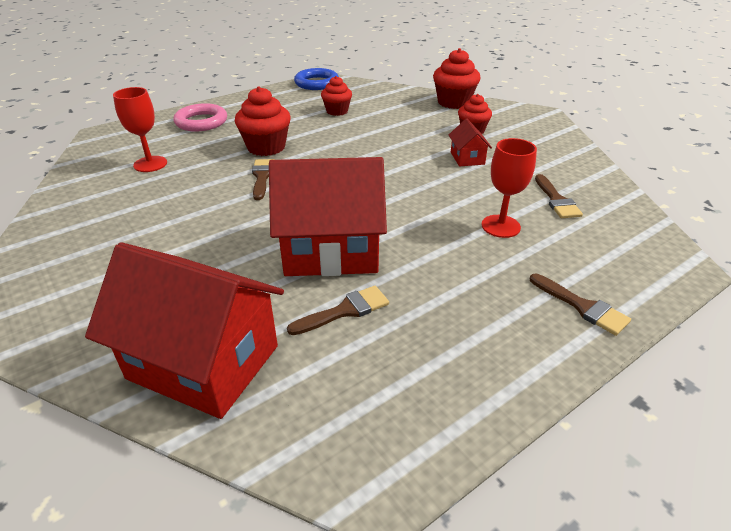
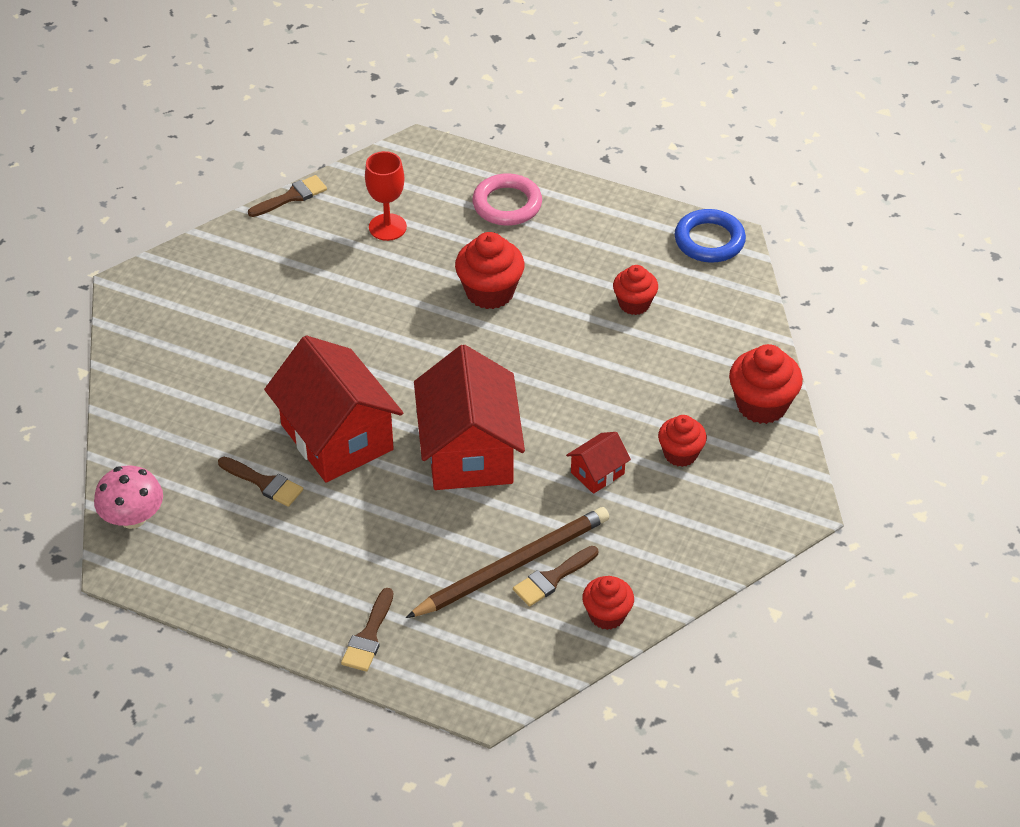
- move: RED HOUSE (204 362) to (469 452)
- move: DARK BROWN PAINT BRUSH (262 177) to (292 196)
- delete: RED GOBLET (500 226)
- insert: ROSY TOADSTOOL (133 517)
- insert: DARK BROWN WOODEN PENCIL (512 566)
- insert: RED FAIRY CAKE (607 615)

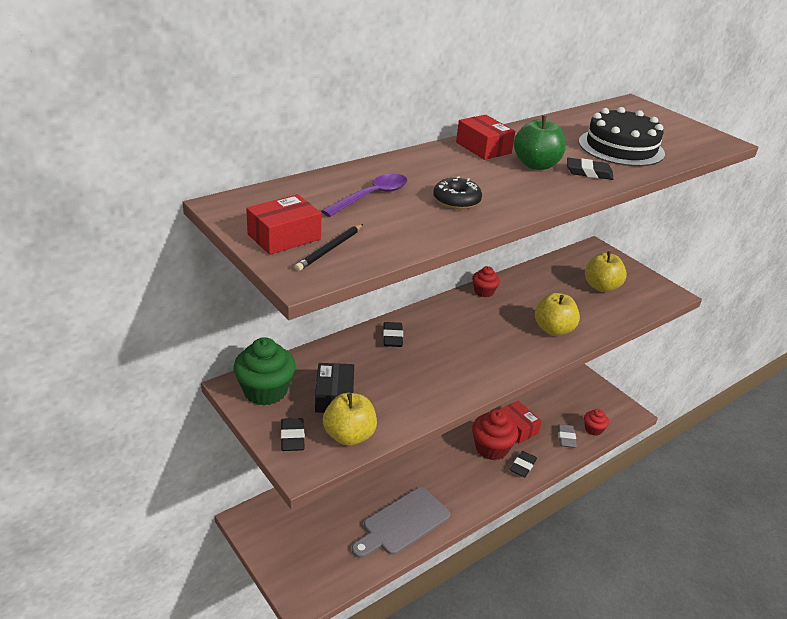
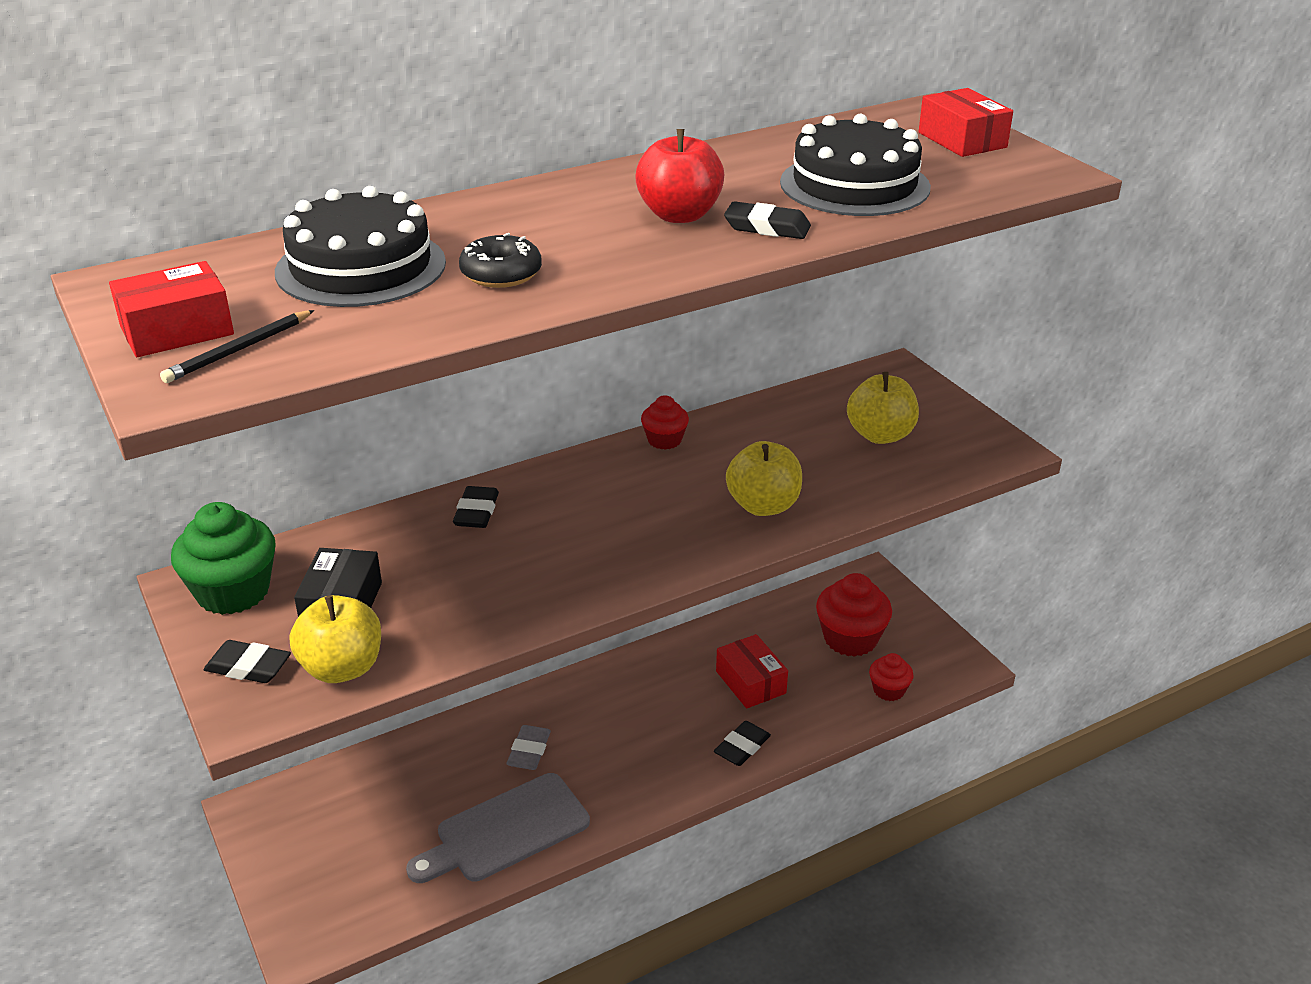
- rotate: BLACK GUM ERASER (292 437) = (248 667) 75 degrees counterclockwise
- replace: ROYAL PURPLE TABLESPOON (372 196) to BLACK GATEAU (361 267)
- move: RED BOX (483 148) to (962 140)
- move: RED FAIRY CAKE (491 448) to (850 639)
- recolor: LEAF-GREEN APPLE FRUIT (536 165) to RED APPLE FRUIT (679 215)
- move: GRAY GUM ERASER (566 438) to (529 751)

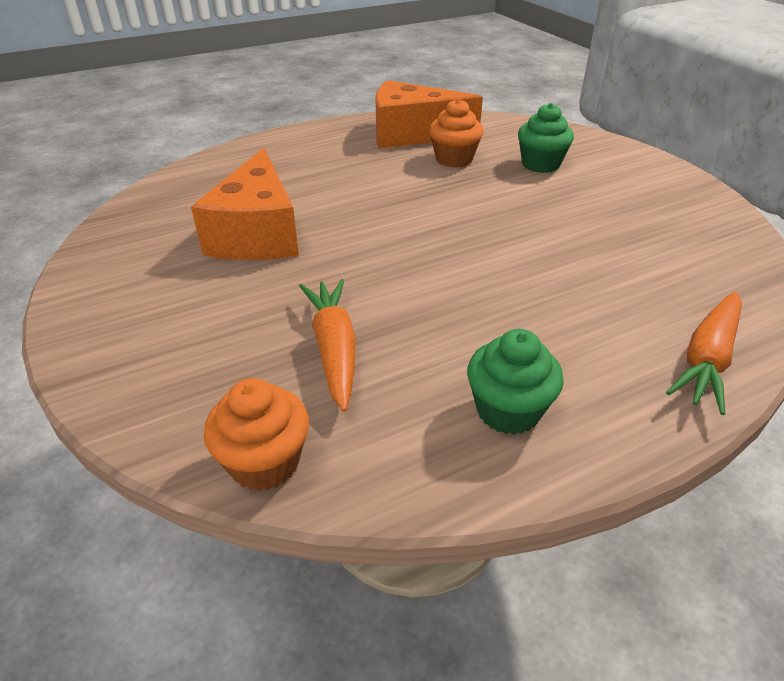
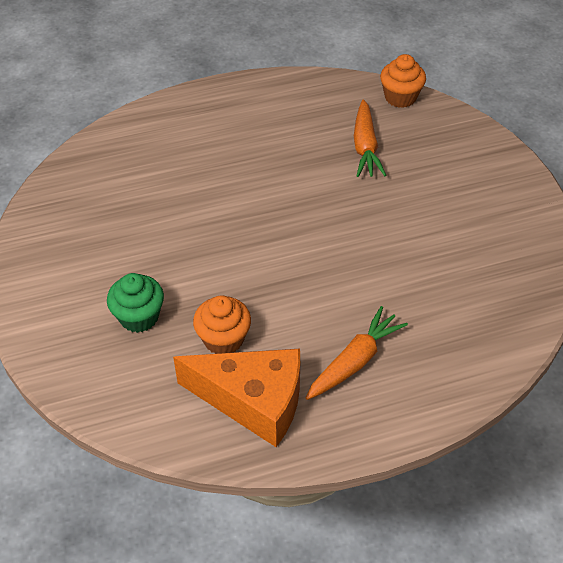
- delete: ORANGE-COLOURED CHEESE WEDGE (257 234)
- delete: LEAF-GREEN FAIRY CAKE (508 410)
- move: ORANGE-COLOURED CARROT (707 358) to (354 361)

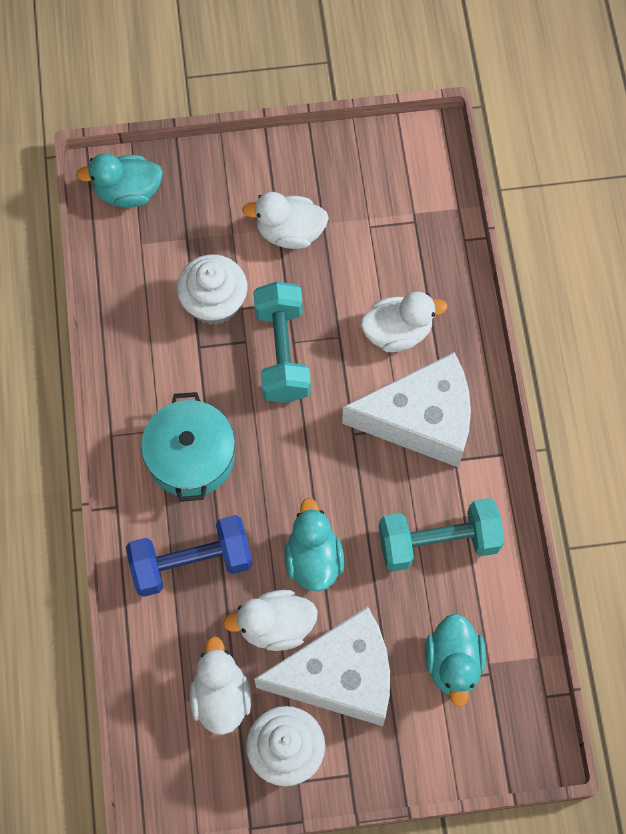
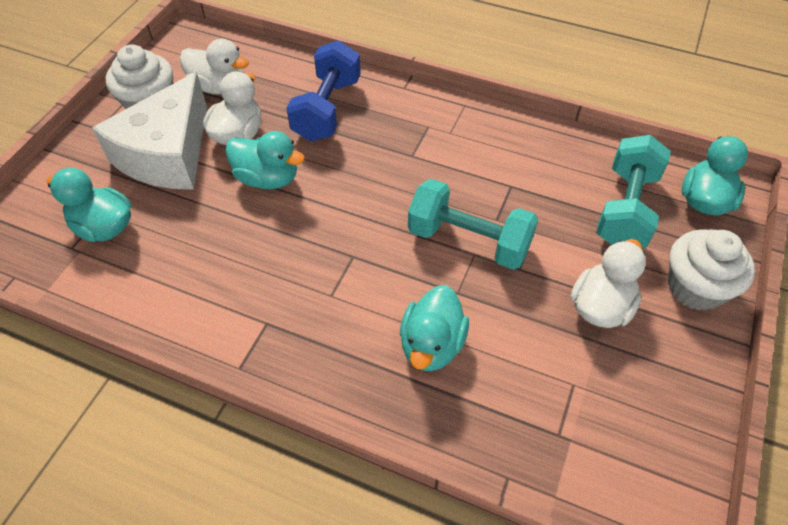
- delete: TEAL STOCKPOT (191 457)
- move: PURE WHITE FAIRY CAKE (214 303) to (695 287)
- delete: PURE WHITE CHEESE WEDGE (421 419)
- recolor: PURE WHITE RUBBER DUCK (397 332) to TEAL RUBBER DUCK (431 345)
- move: TEAL HAND WEIGHT (438 542) to (625 209)

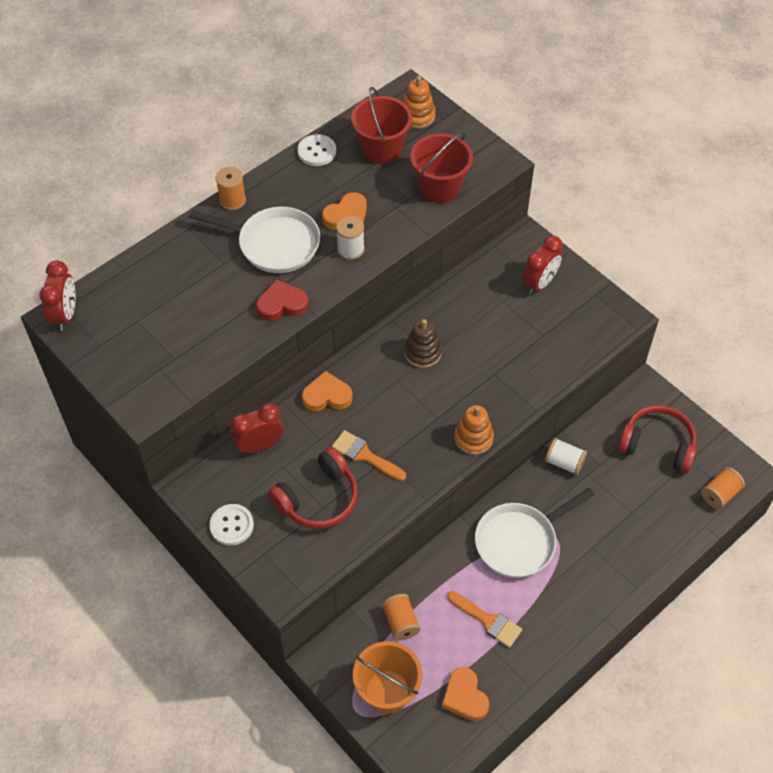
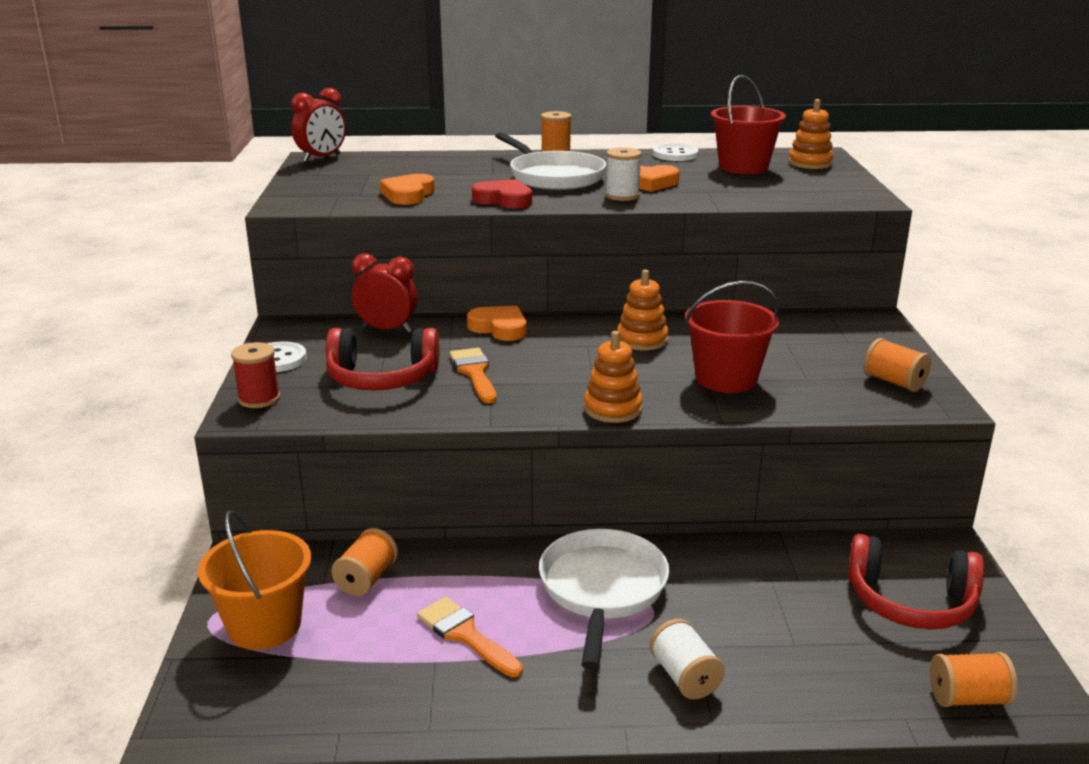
- recolor: DARK BROWN STACKING TOY (422 353) to ORANGE-COLOURED STACKING TOY (642 340)
- move: RED BUCKET (440 187) to (726 378)
- move: ORANGE-COLOURED LOVE HEART (465 697) to (408 195)
- rotate: ORANGE-COLOURED PAINT BRUSH (488 620) = (465 635) 150 degrees clockwise
- rotate: PURE WHITE PAN (520 541) = (602 590) 90 degrees clockwise
- delete: RED ALARM CLOCK (539 283)
- move: PURE WHITE SPOOL (564 462) to (685 677)
- rotate: RED HEADPHONES (657 445) = (910 602) 135 degrees clockwise
- insert: RED SPOOL (259 399)
- insert: ORANGE-COLOURED SPOOL (894 382)

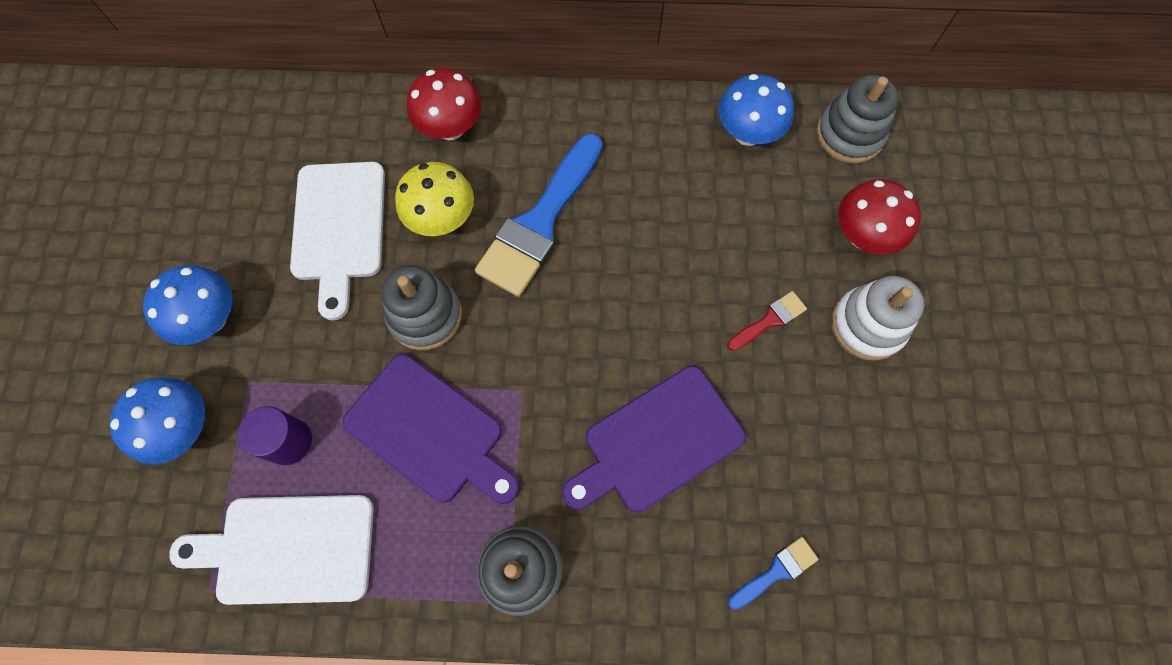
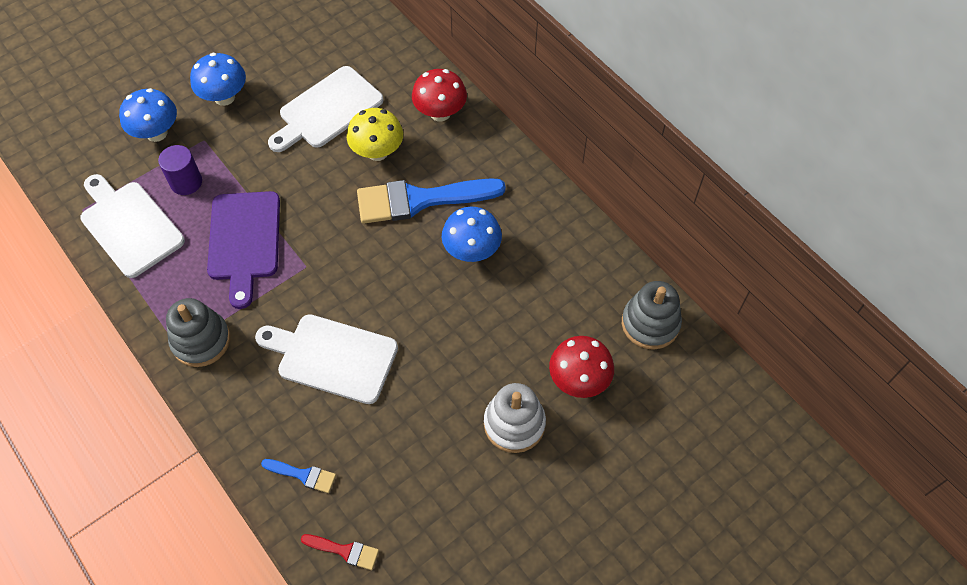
- delete: GRAY STACKING TOY (425 315)
- recolor: ROYAL PURPLE CUTTING BOARD (658 442) to PURE WHITE CUTTING BOARD (332 357)
- move: ROYAL BLUE TOADSTOOL (747 133) to (472 251)
- move: RED PAINT BRUSH (769 320) to (344 551)

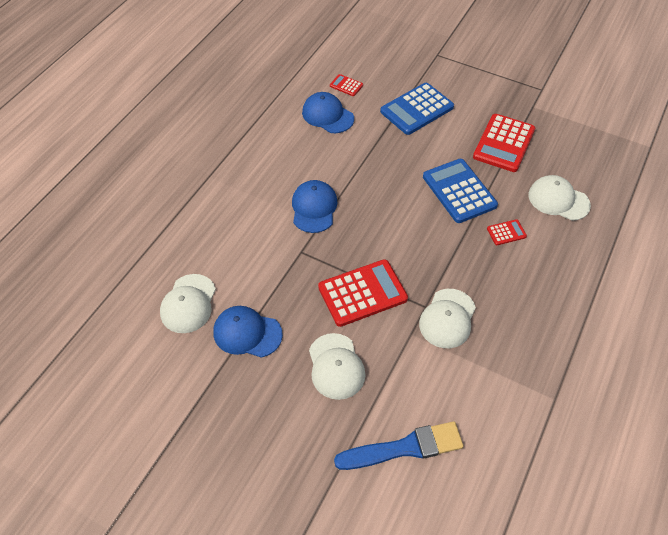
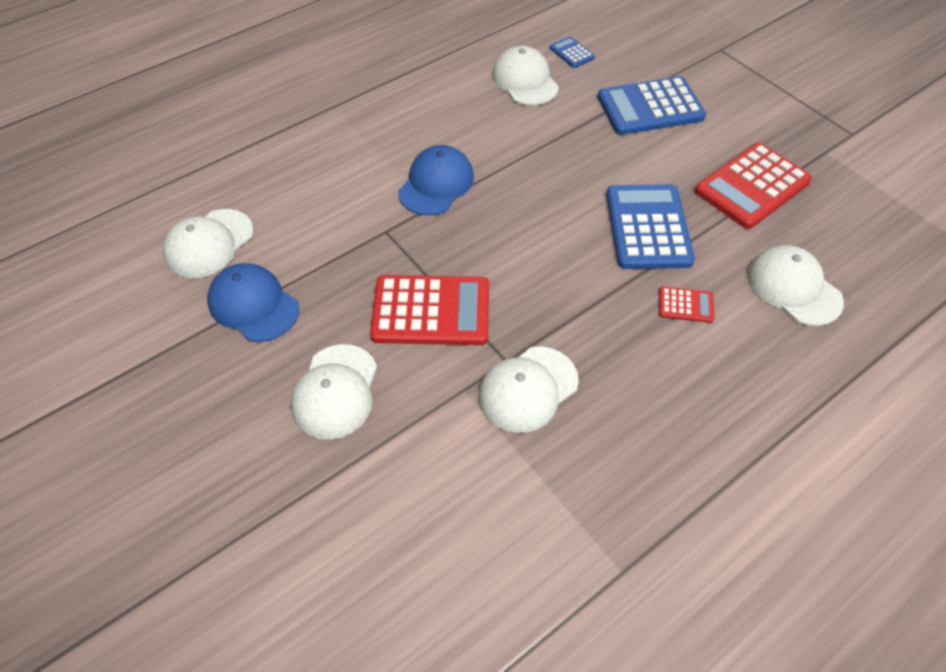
- recolor: ROYAL BLUE PEAKED CAP (327 115) to PURE WHITE PEAKED CAP (525 80)
- recolor: RED CALCULATOR (346 85) to ROYAL BLUE CALCULATOR (571 53)
- delete: ROYAL BLUE PAINT BRUSH (404 448)

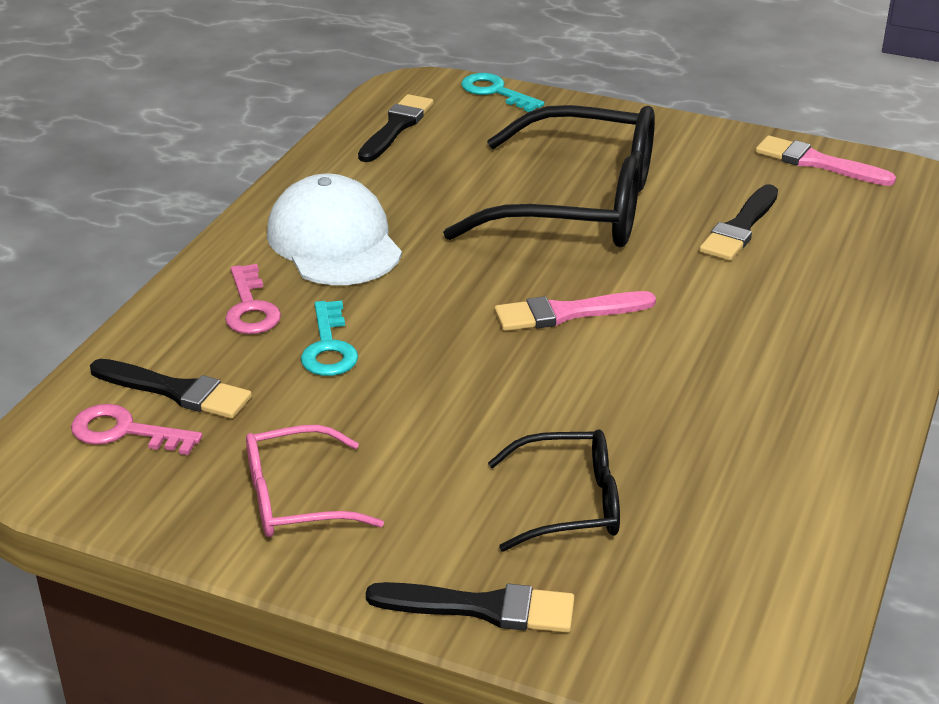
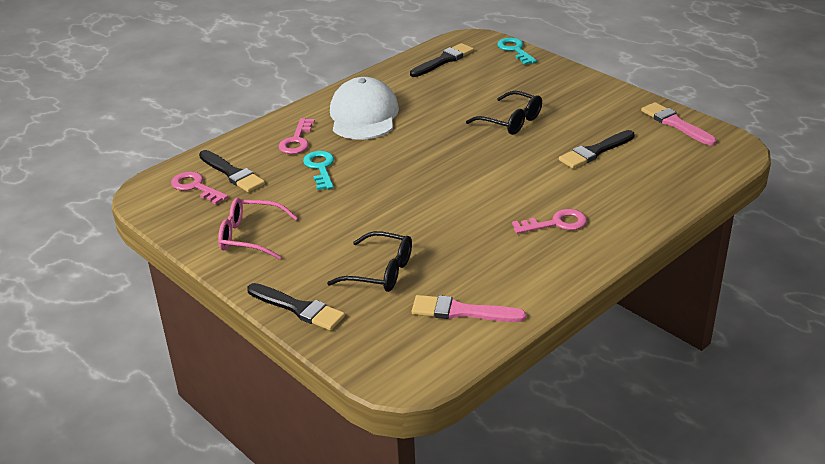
- rotate: TEAL KEY (329 347) = (320 168) 150 degrees clockwise
- resize: BLACK EYEGLASSES (577 205) = (510 121) x0.50
- move: ROSY PAINT BRUSH (567 313) to (462 311)
- insert: ROSY KEY (556 223)

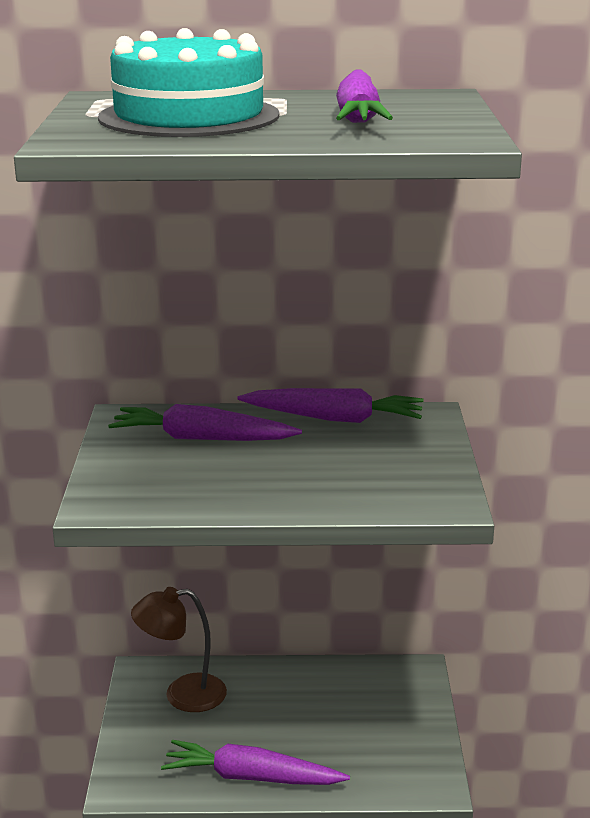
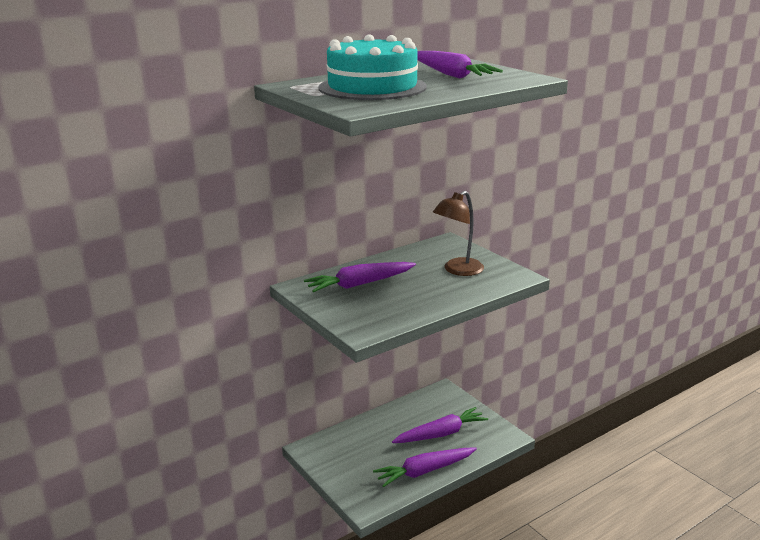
- move: DARK BROWN READING LAMP (182 694) to (458 270)
- move: ROYAL PURPLE CARROT (334 418) to (441 434)

